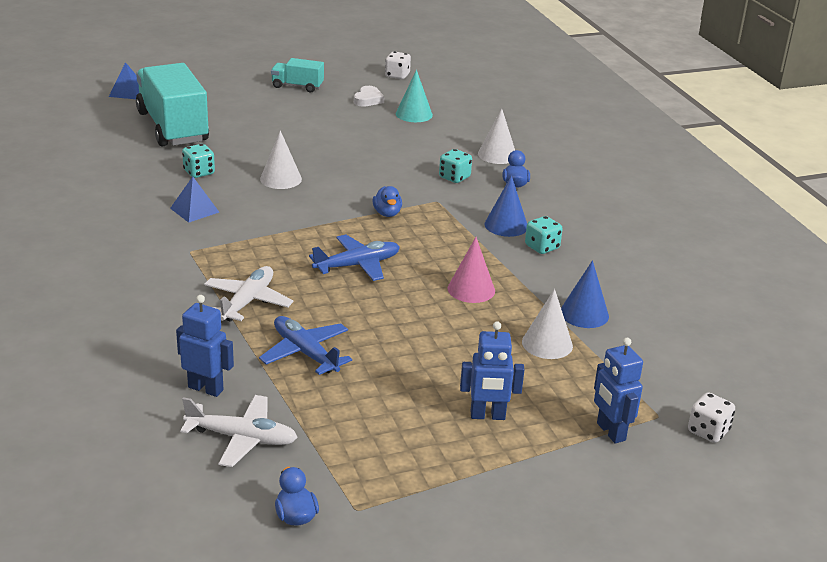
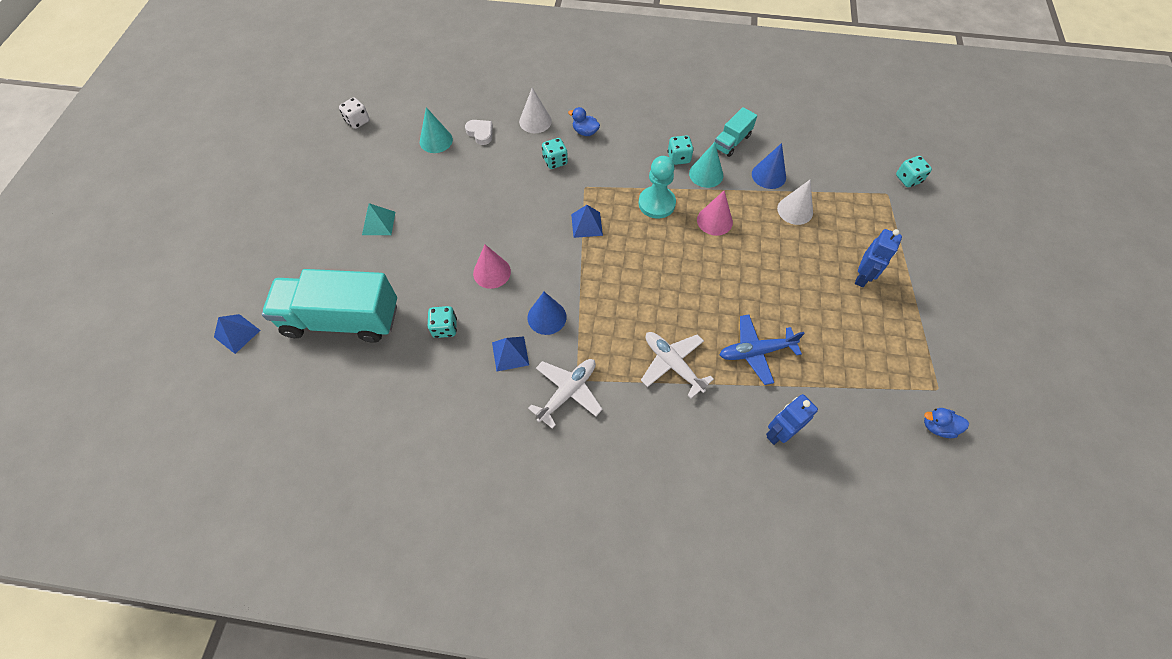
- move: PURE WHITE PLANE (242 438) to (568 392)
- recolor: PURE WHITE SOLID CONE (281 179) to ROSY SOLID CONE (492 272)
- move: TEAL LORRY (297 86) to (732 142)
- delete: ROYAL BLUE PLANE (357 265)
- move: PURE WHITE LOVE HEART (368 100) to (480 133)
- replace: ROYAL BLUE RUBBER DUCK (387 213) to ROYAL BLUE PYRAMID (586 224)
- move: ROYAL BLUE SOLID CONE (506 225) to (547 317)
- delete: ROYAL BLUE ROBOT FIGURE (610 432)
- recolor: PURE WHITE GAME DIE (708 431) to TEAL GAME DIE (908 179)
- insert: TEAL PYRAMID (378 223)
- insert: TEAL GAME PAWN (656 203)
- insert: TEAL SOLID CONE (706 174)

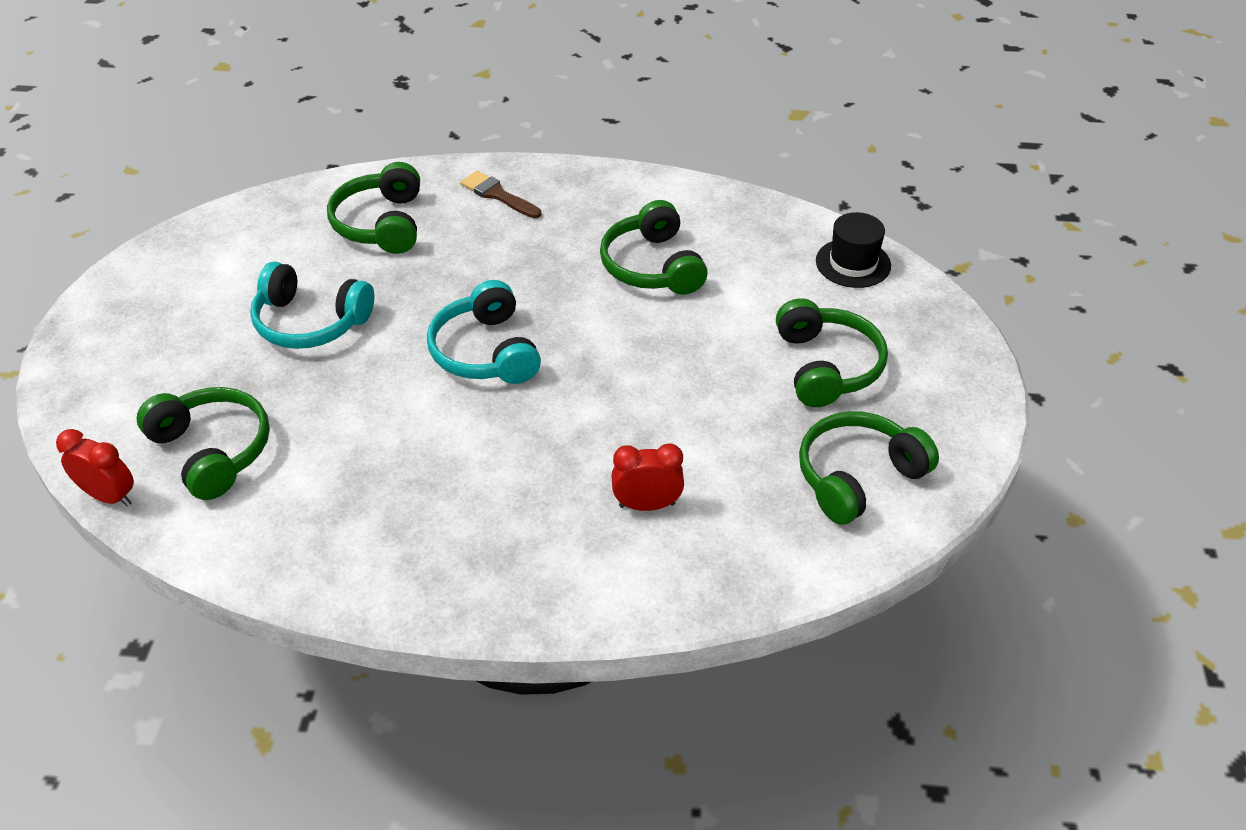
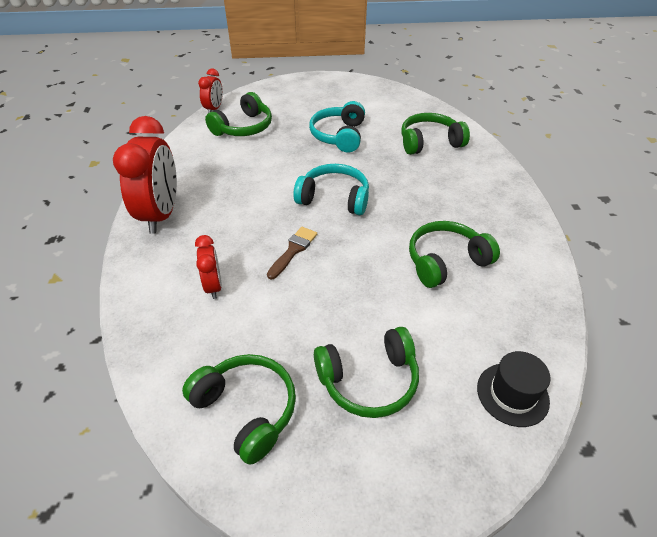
- rotate: TEAL HEADPHONES (486 351) = (334 198) 45 degrees clockwise
- move: DARK BROWN PAINT BRUSH (498 195) to (293 250)
- insert: RED ALARM CLOCK (161 214)

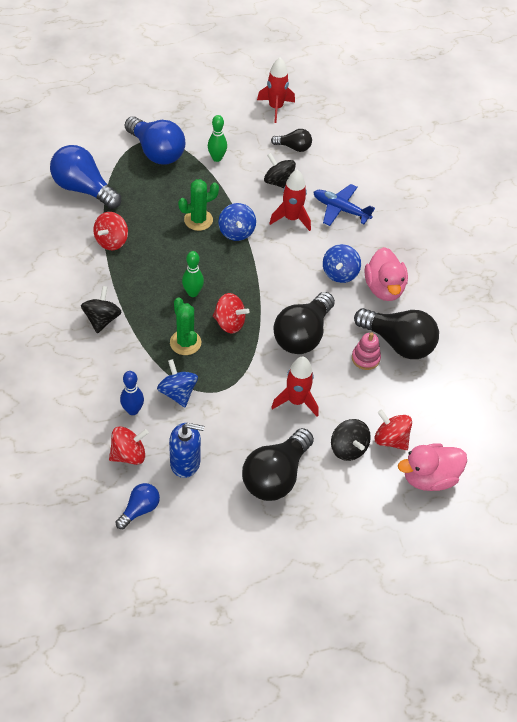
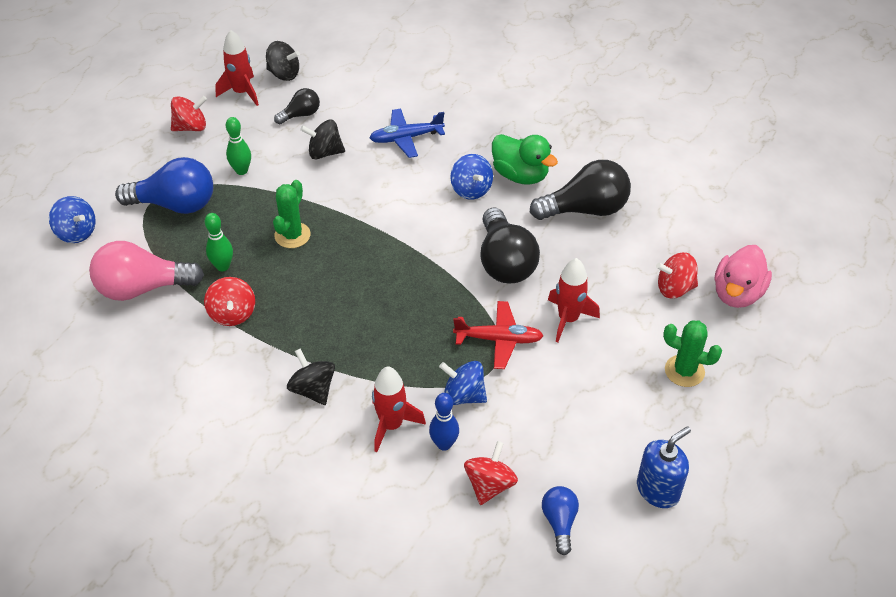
- recolor: ROYAL BLUE LIGHT BULB (83 189) to ROSY LIGHT BULB (143 288)
- move: ROYAL BLUE SOAP PUMP (185 462) to (658 490)
- move: LEAF-GREEN SAGUARO CACTUS (185 342) to (684 371)
- move: LEAF-GREEN TENPIN (192 293) to (223 266)
- move: RED SPINNING TOP (229 323) to (191 127)
- move: ROYAL BLUE SPINNING TOP (236 232) to (76 232)
- delete: BLACK LIGHT BULB (276 476)
- move: RED SPACESHIP (291 218) to (391 425)
- move: BLACK SPINNING TOP (348 448) to (284 74)
- delete: ROSY STACKING TOY (365 358)
- recolor: ROSY RUBBER DUCK (384 288) to LEAF-GREEN RUBBER DUCK (520 175)
- insert: RED PLANE (499 339)

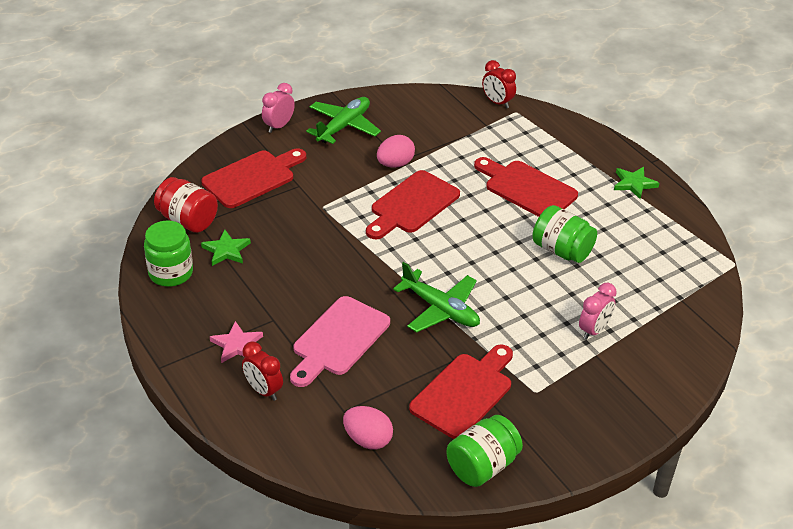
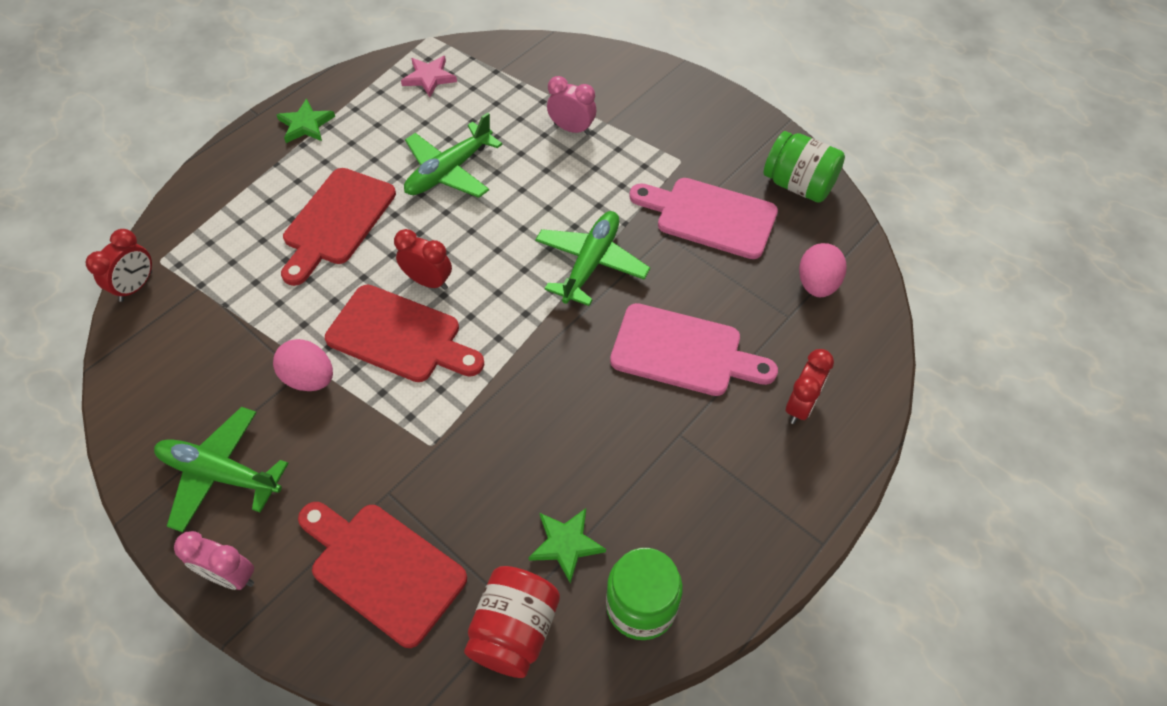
- move: ROSY STAR SHAPE (237 345) to (429 77)
- recolor: RED CUTTING BOARD (464 392) to ROSY CUTTING BOARD (709 216)
- replace: LEAF-GREEN JAM JAR (562 250) to LEAF-GREEN PLANE (449 171)
- insert: RED ALARM CLOCK (428 281)

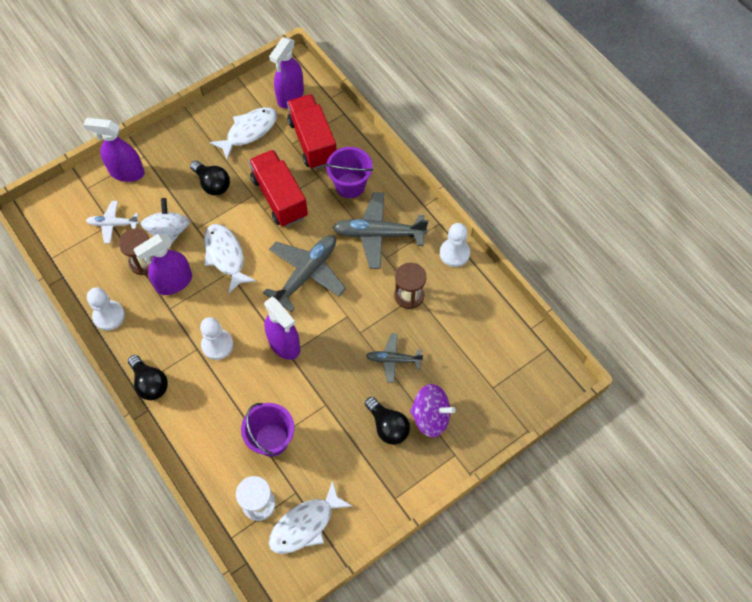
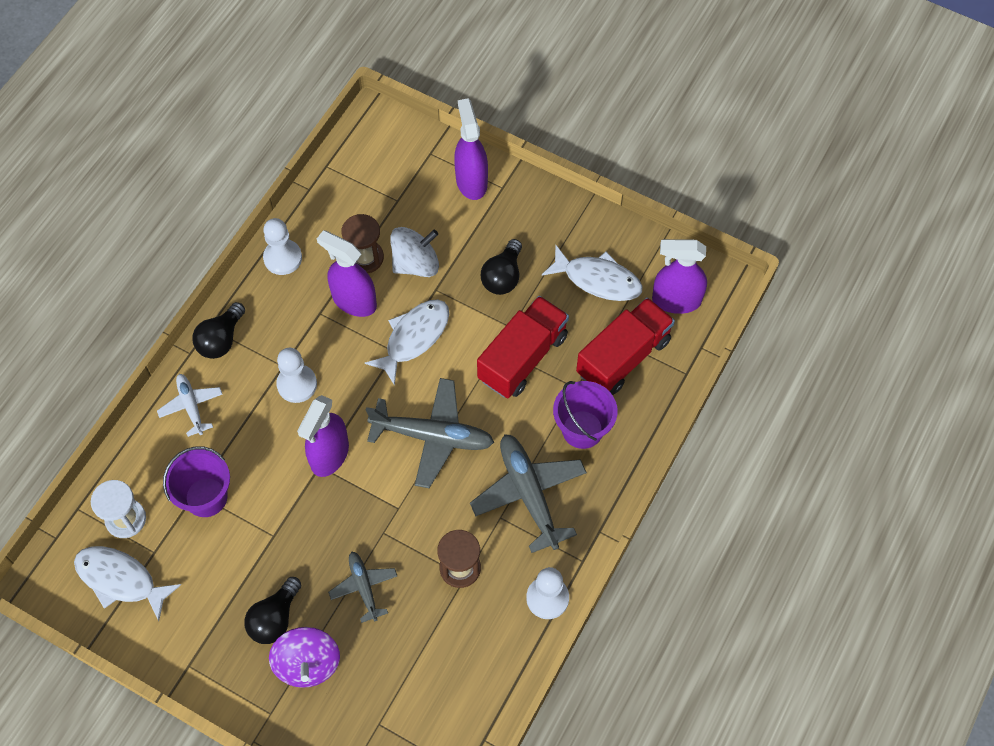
- move: PURE WHITE PLANE (113 224) to (191 406)

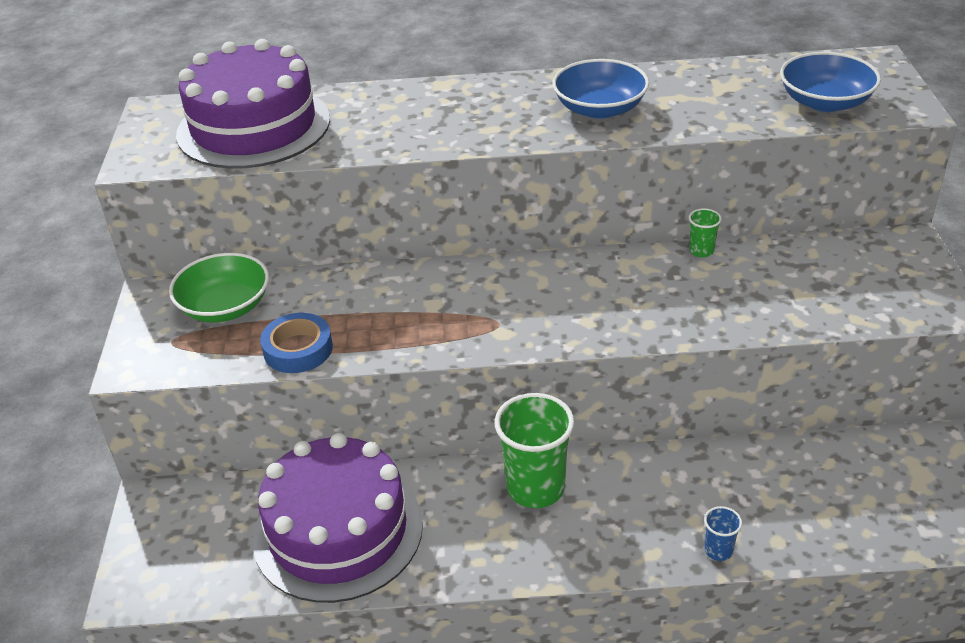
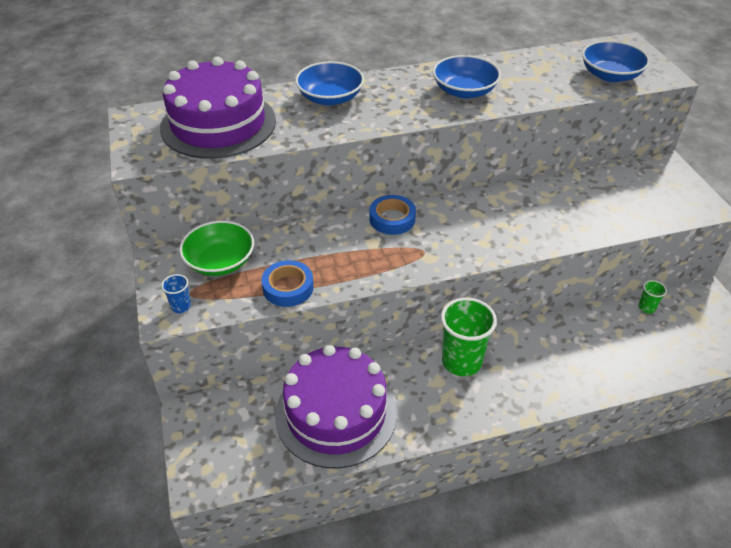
- move: LEAF-GREEN TUMBLER (701 251) to (646 307)
- move: ROYAL BLUE TUMBLER (718 550) to (181 306)
- insert: ROYAL BLUE SERVING BOWL (330 98)
- insert: ROYAL BLUE TAPE (392 219)

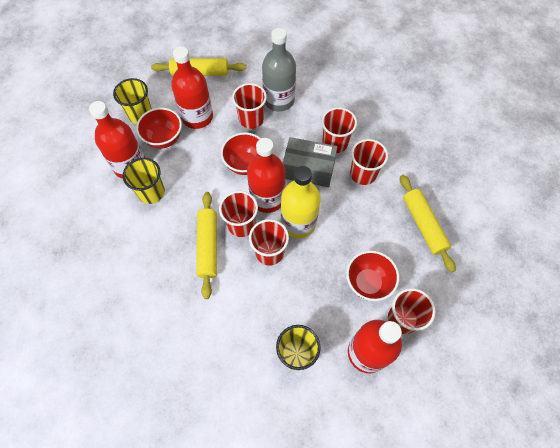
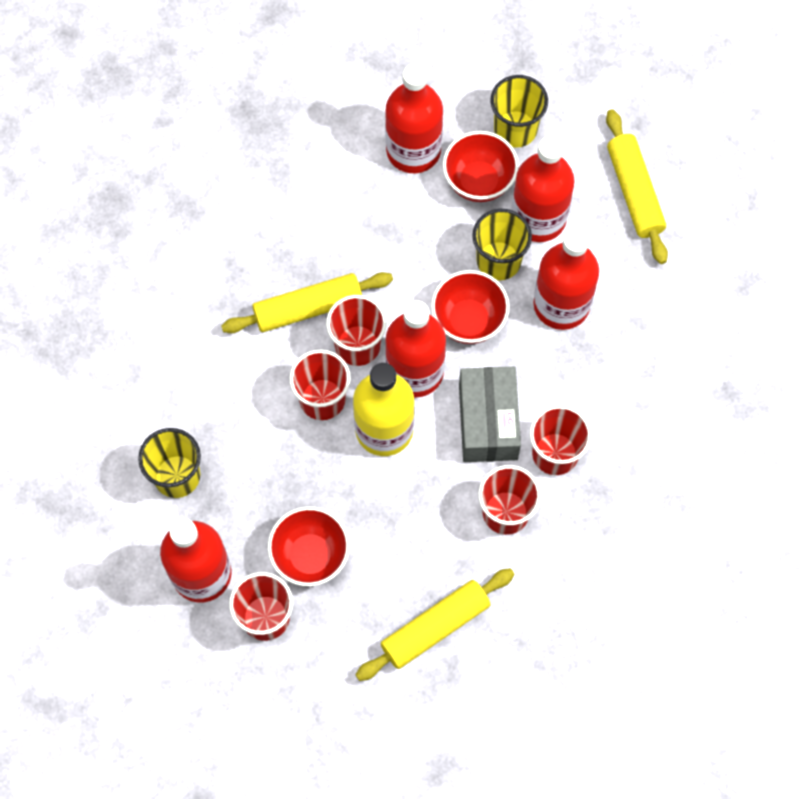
- move: GOLDEN TUMBLER (151 192) to (498 261)
- replace: RED TUMBLER (251 119) to RED FLASK (561 305)
- delete: GRAY FLASK (279 100)

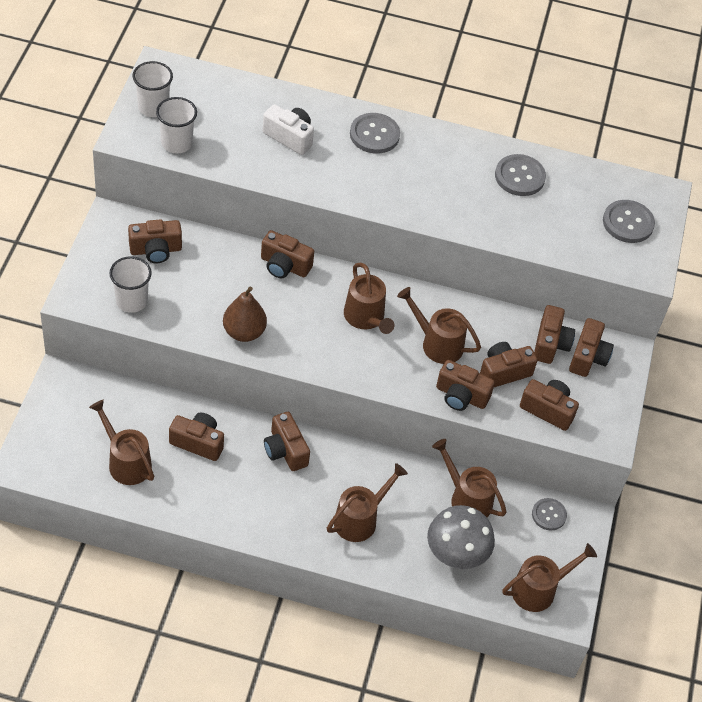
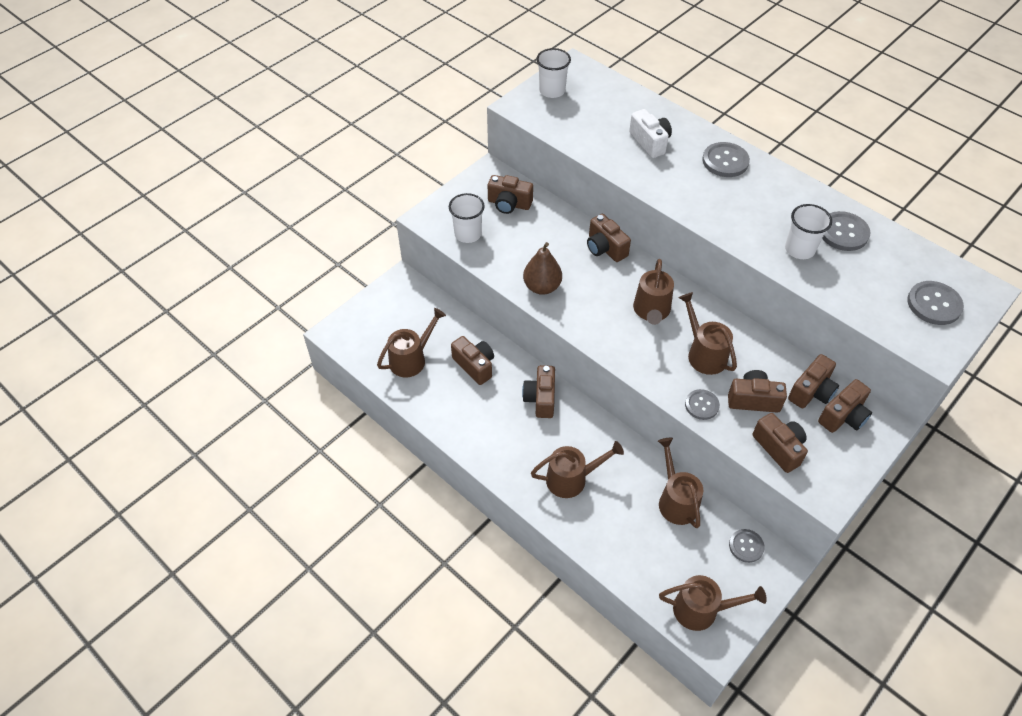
- rotate: DARK BROWN WATERING POT (126 462) = (411 359) 60 degrees clockwise
- move: PURE WHITE TUMBLER (176 143) to (799 249)
- delete: GRAY TOADSTOOL (456 555)
- replace: DARK BROWN CAMERA (461 396) to GRAY BUTTON (701 405)

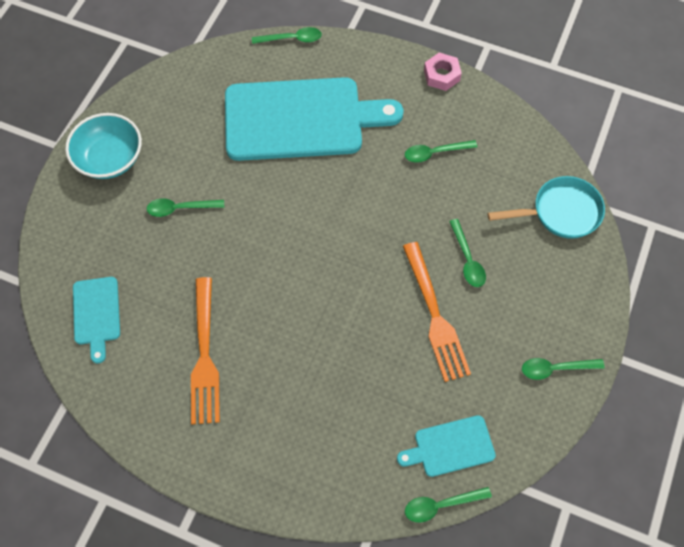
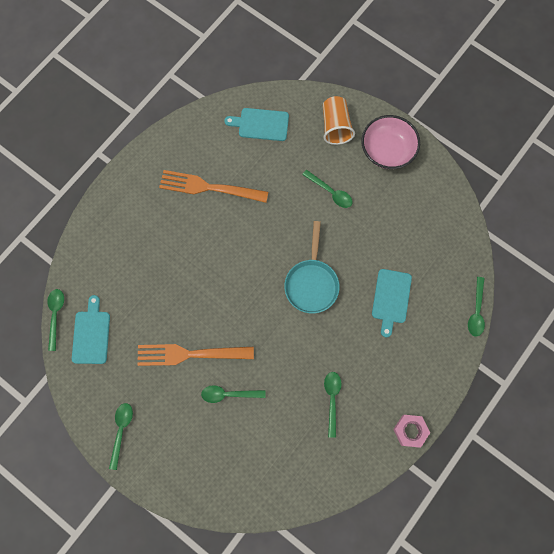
- recolor: TEAL SERVING BOWL (110 158) to ROSY SERVING BOWL (387 150)
- rotate: LEAF-GREEN TABLESPOON (180 208) = (330 192) 120 degrees clockwise
- resize: TEAL CUTTING BOARD (300 119) = (391 298) x0.46
- move: TEAL PAN (560 212) to (311 283)
- insert: ORANGE-COLOURED TUMBLER (335 126)

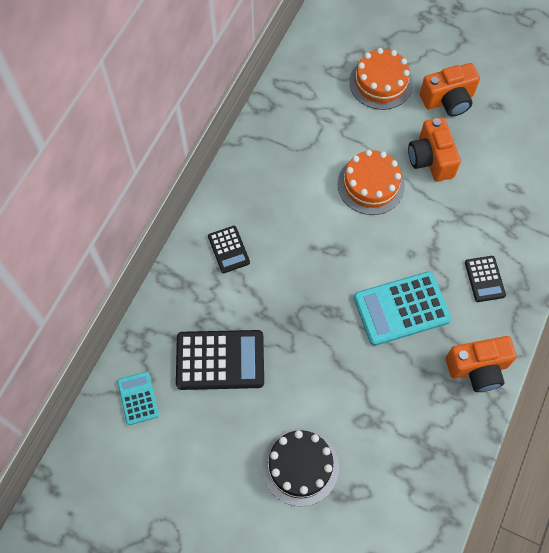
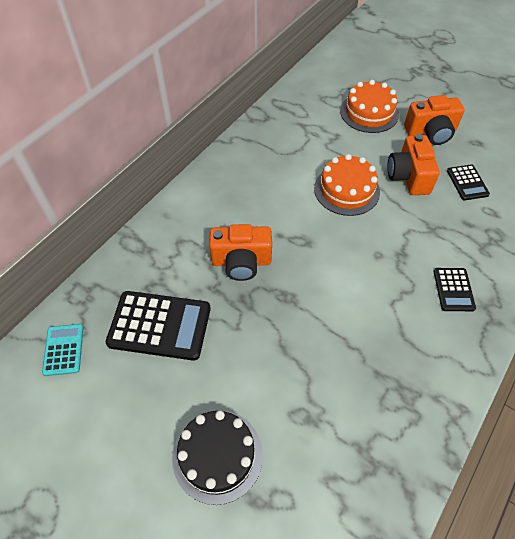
- move: BLACK CALCULATOR (228 249) to (467 183)
- delete: TEAL CALCULATOR (401 308)
- move: ORANGE-COLOURED CAMERA (477 368) to (241 262)

